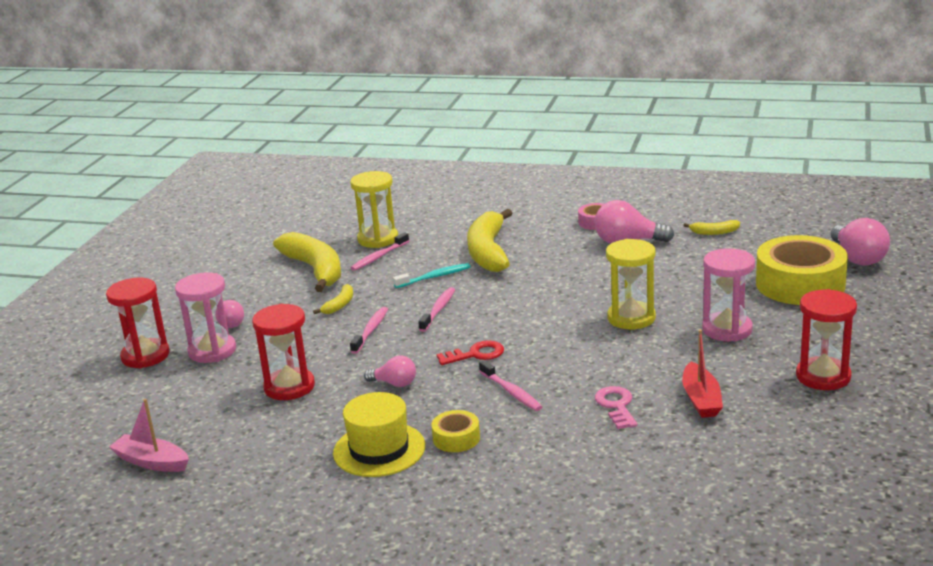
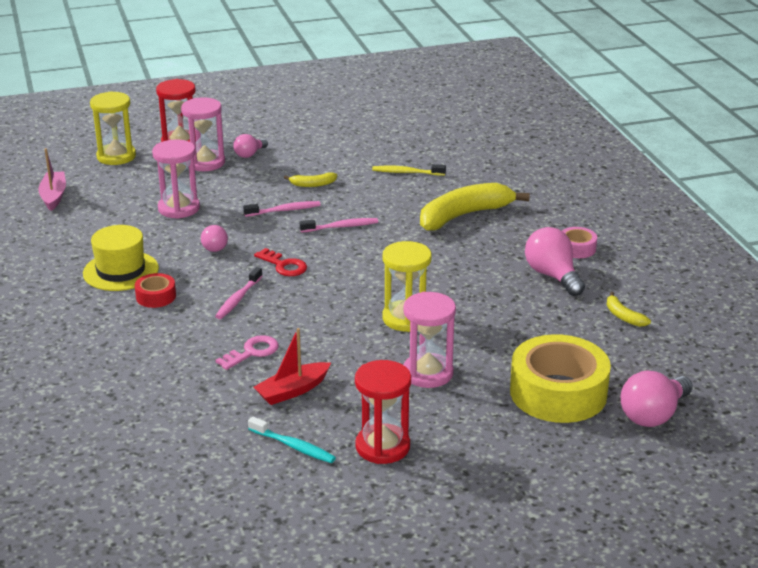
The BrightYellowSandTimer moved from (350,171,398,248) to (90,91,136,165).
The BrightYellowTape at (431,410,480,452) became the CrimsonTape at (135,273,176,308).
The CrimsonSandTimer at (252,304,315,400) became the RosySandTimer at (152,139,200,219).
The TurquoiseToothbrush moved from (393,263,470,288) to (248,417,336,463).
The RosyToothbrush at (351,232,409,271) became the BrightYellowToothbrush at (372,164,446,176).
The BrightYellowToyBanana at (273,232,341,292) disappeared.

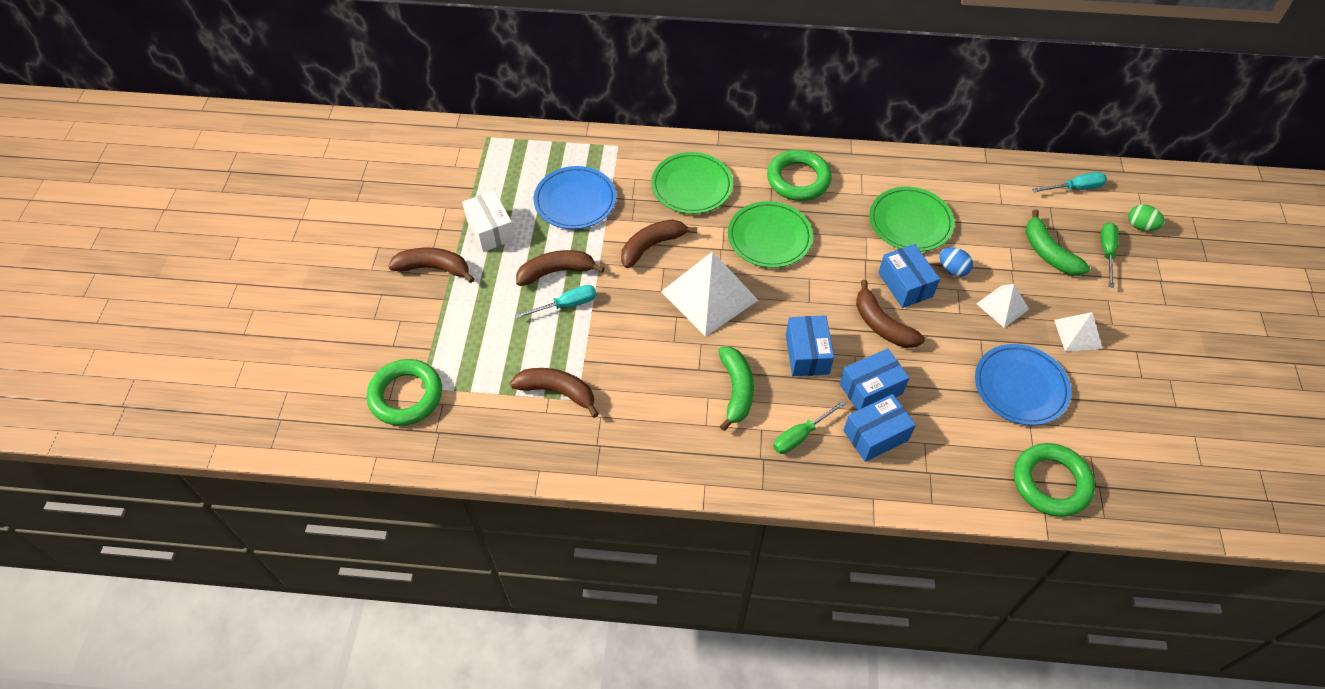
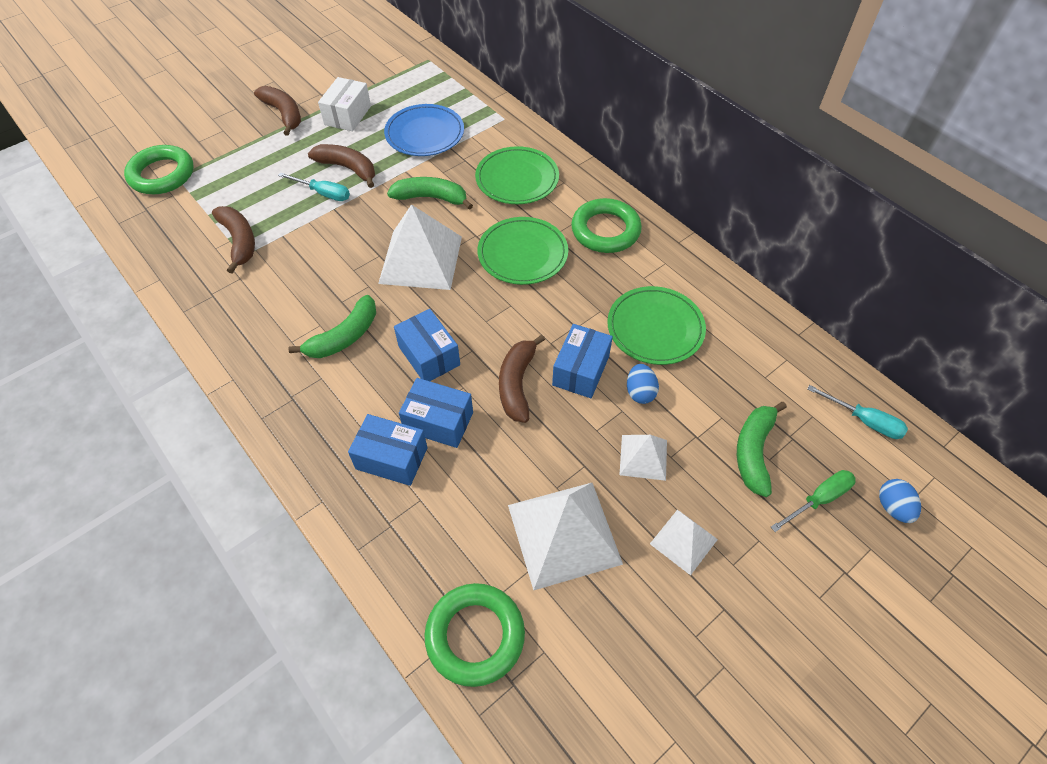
The RussetToyBanana at (621,219,697,268) became the EmeraldToyBanana at (387,177,473,210).
The CobaltPackage at (786,315,834,376) turned 75 degrees counterclockwise.
The CobaltDinnerPlate at (975,344,1071,425) was replaced by the PureWhitePyramid at (508,483,623,591).
The EmeraldEggShape at (1128,204,1165,231) became the CobaltEggShape at (879,479,921,523).
The EmeraldFlatScrewdriver at (773,400,847,454) disappeared.

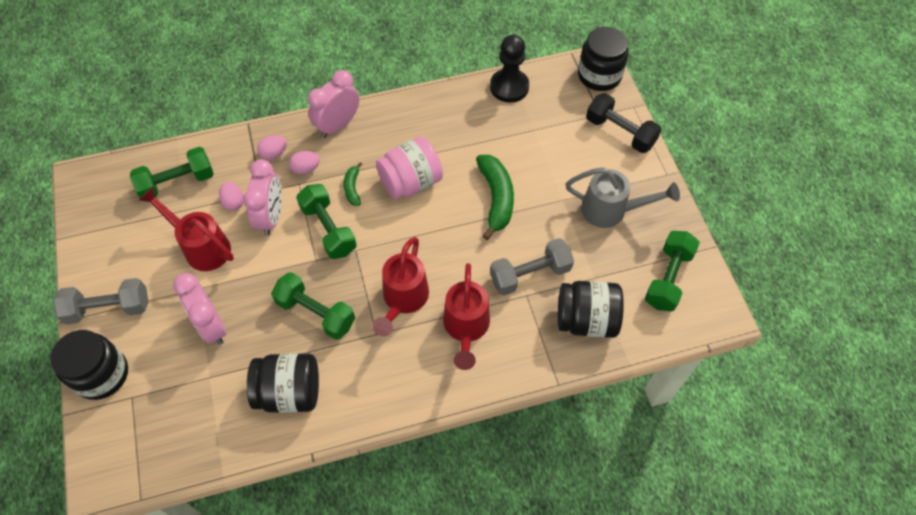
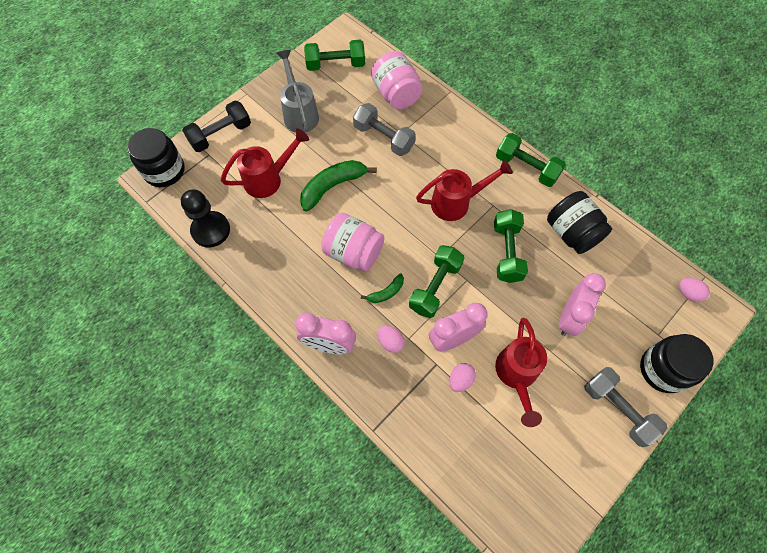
The EbonyFreeWeight at (586,93,662,153) turned 45 degrees clockwise.
The CrimsonWateringPot moved from (443,263,490,370) to (221,128,309,198).
The EbonyPreserveJar at (558,281,624,338) became the RosyPreserveJar at (371,51,423,109).
The EmeraldFreeWeight moved from (130,147,214,198) to (496,133,566,187).
The RosyEggShape moved from (257,135,287,160) to (679,278,710,302).

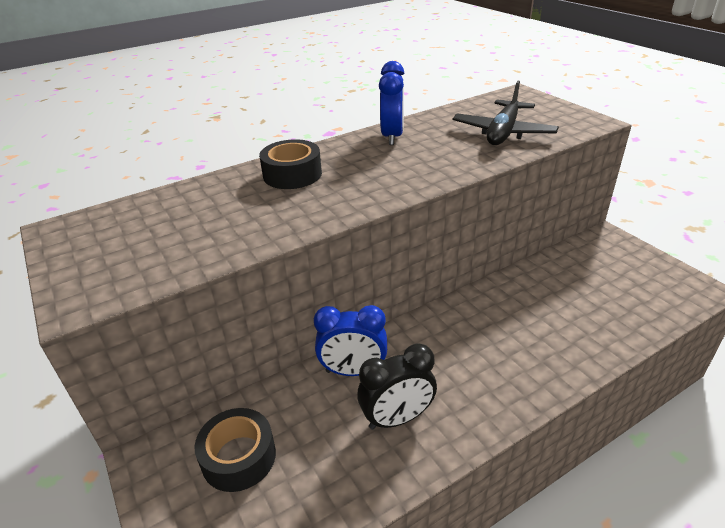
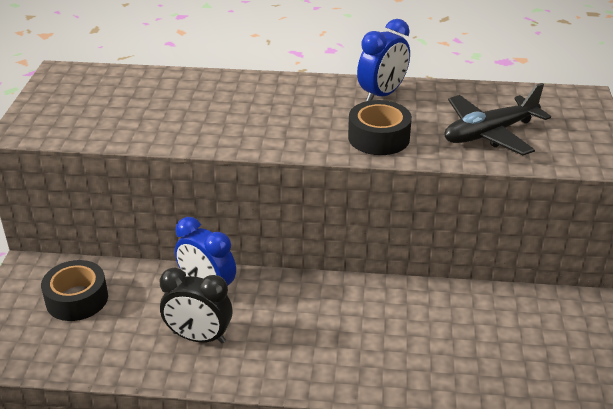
The EbonyTape moved from (259,139,322,189) to (348,100,412,155).

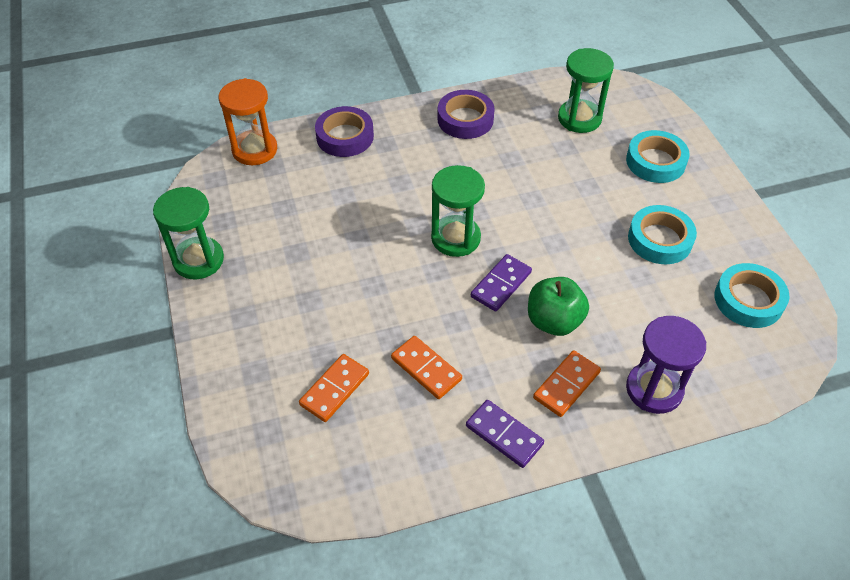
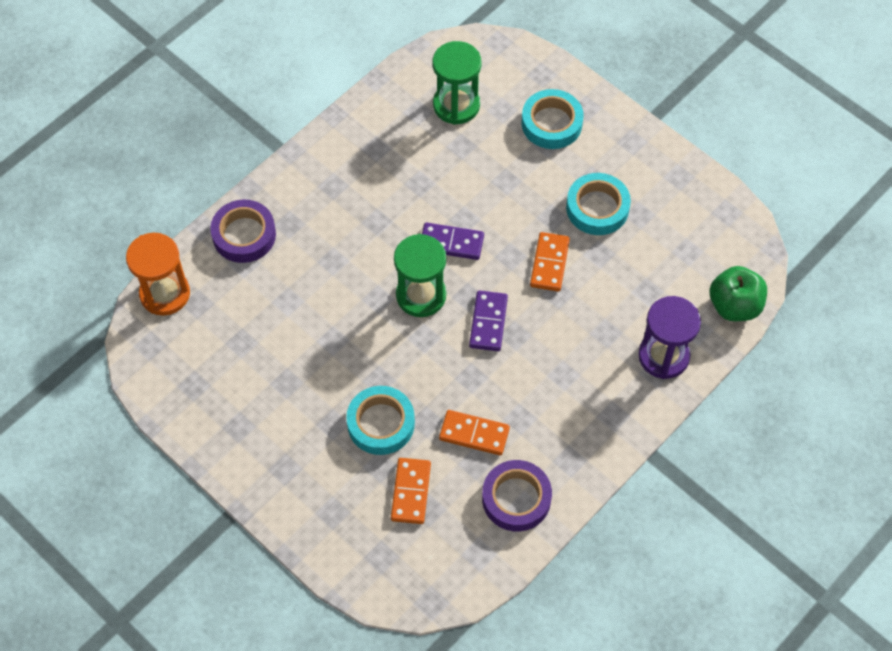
The TurquoiseTape moved from (714,263,790,328) to (346,386,415,455).
The PurpleDominoTile moved from (466,400,544,468) to (422,223,484,260).
The PurpleTape moved from (437,90,495,139) to (482,460,552,531).
The OrangeColouredDominoTile moved from (533,350,601,417) to (530,232,570,292).
The EmeraldApple moved from (528,277,589,336) to (710,266,767,321).
The EmeraldSandTimer at (153,187,224,279) disappeared.

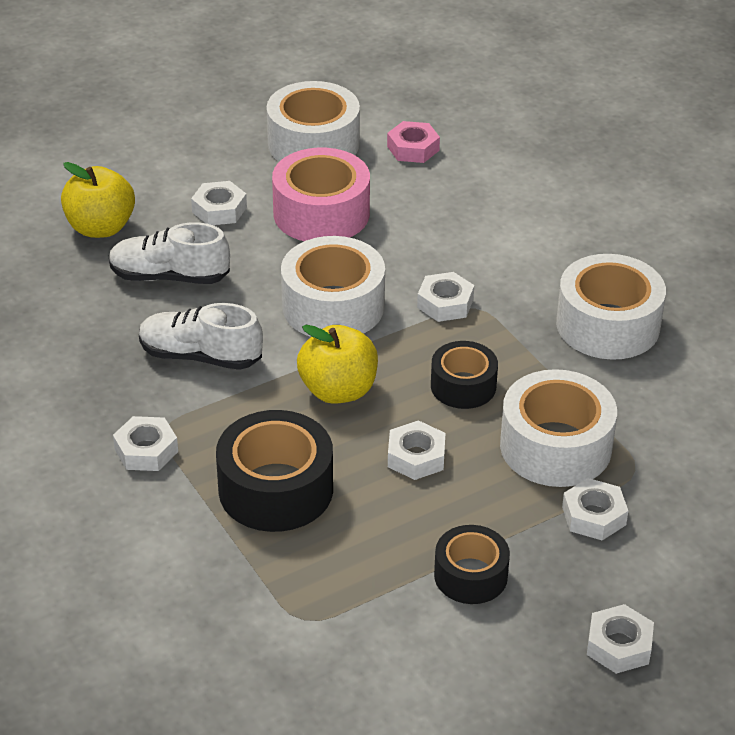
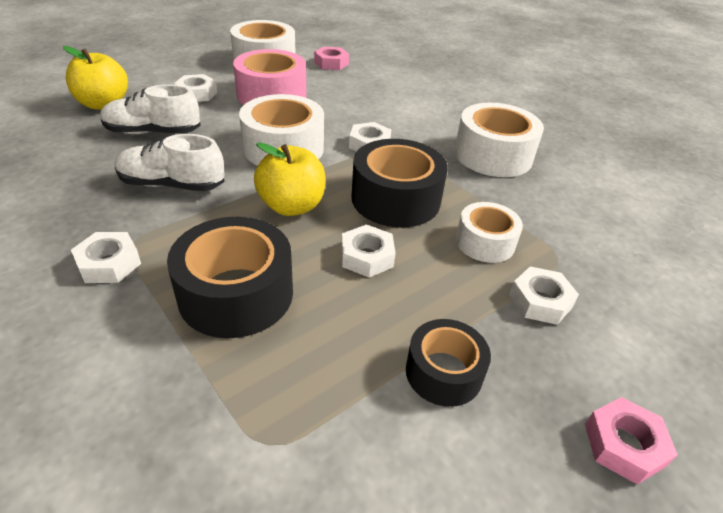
The EbonyTape at (431,341,498,409) changed to 1.64 times the size.
The PureWhiteTape at (500,369,617,487) changed to 0.61 times the size.
The PureWhiteNut at (587,604,654,674) became the RosyNut at (585,397,678,485).

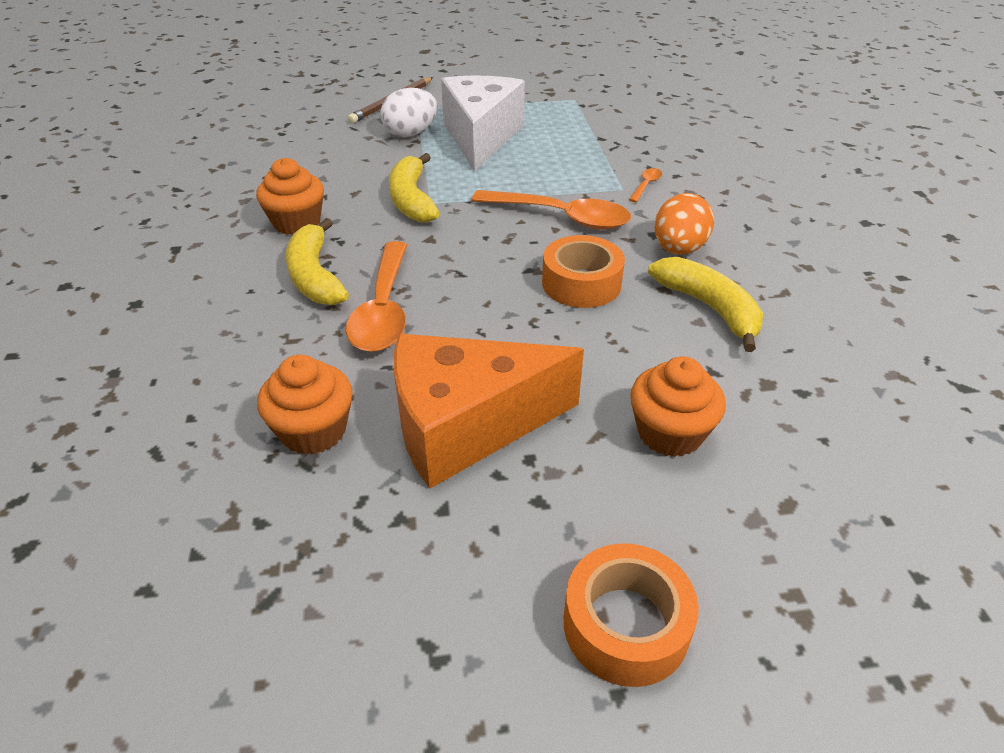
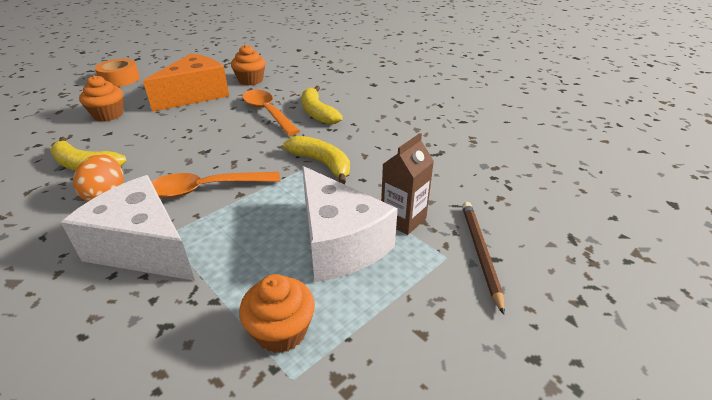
The OrangeColouredTablespoon at (629,168,662,202) was replaced by the PureWhiteCheeseWedge at (61,175,195,281).
The OrangeColouredMuffin moved from (256,158,324,235) to (239,274,315,353).
The BrightYellowToyBanana at (286,218,349,305) turned 150 degrees counterclockwise.
The PureWhiteEggShape at (380,88,437,137) was replaced by the RussetMilkCarton at (381,133,434,235).
The OrangeColouredTape at (542,235,625,308) disappeared.

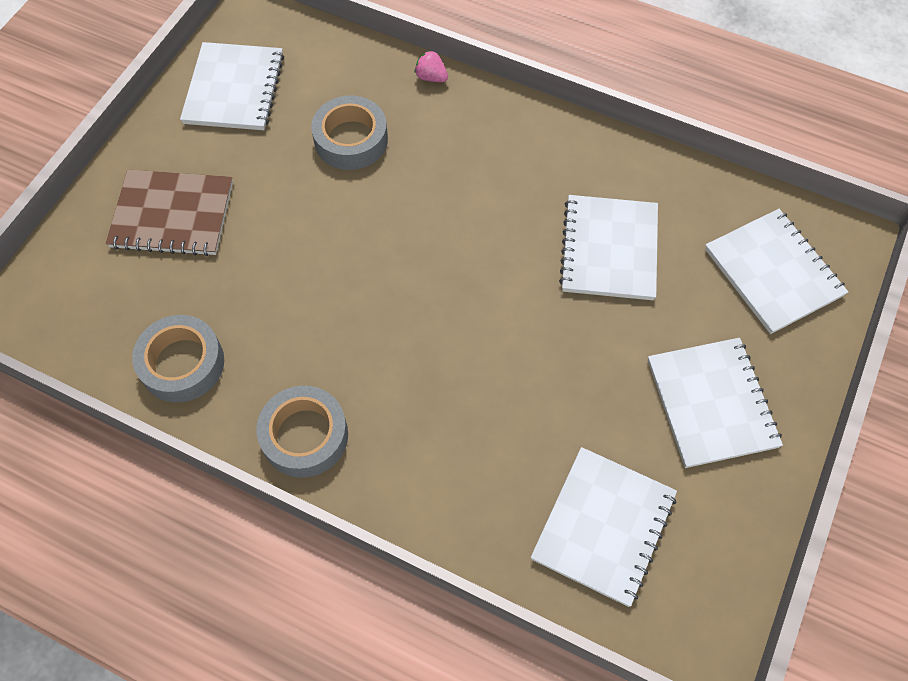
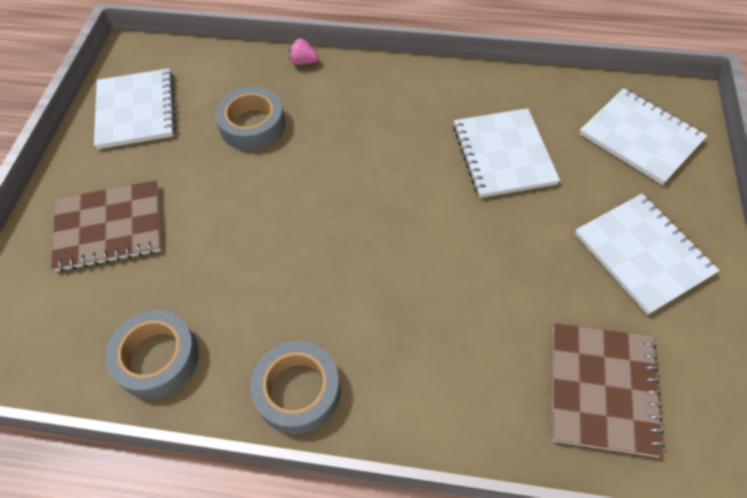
The PureWhiteNotebook at (531,447,677,607) became the RussetNotebook at (552,323,665,457).

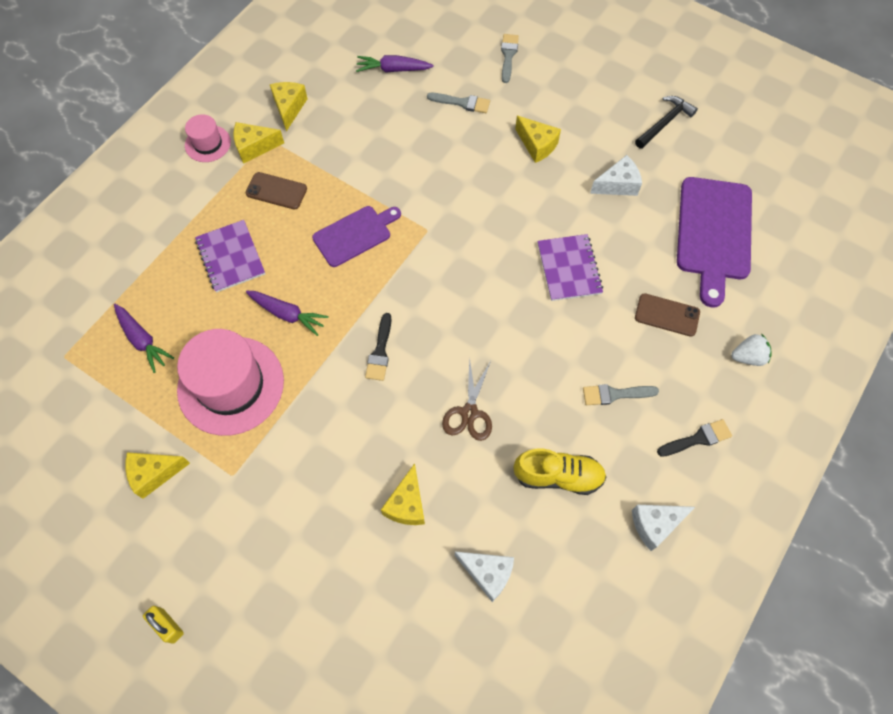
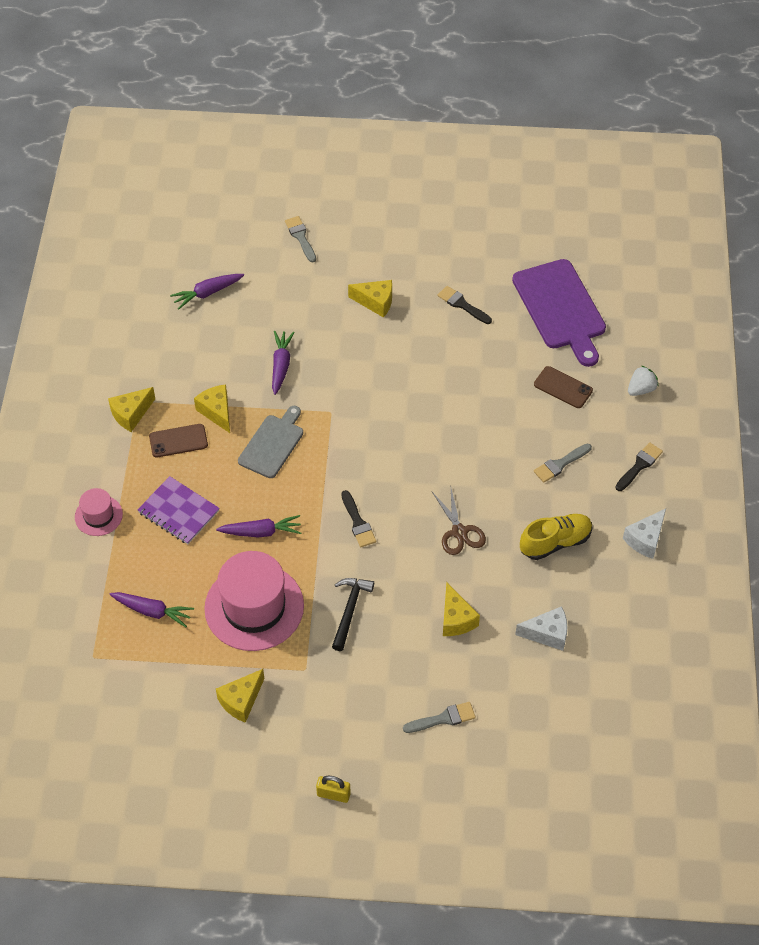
The RosyTallHat moved from (185,114,231,162) to (75,488,123,536).
The BrightYellowCheeseWedge moved from (270,82,308,131) to (194,384,230,433).
The PurpleBreadBoard at (312,206,401,267) became the AshGreyBreadBoard at (238,406,303,478).
The PurpleCarrot at (272,331,295,395) appeared.
The EbonyClawHammer moved from (635,96,698,149) to (332,578,374,651).
The AshGreyBrush moved from (427,93,490,113) to (403,702,476,733).
The PureWhiteCheeseWedge at (590,155,642,196) was replaced by the EbonyBrush at (438,286,492,324).
The RussetSmartphone at (635,293,700,337) turned 45 degrees clockwise.
The PurpleNotebook at (537,234,603,301) disappeared.

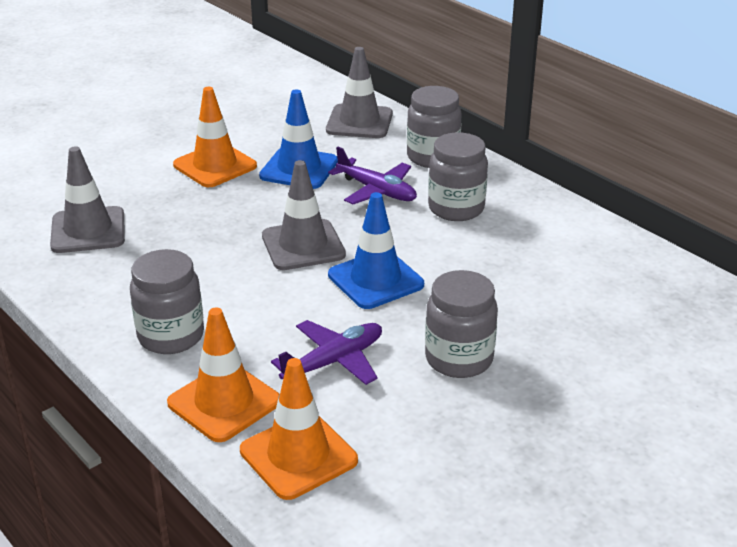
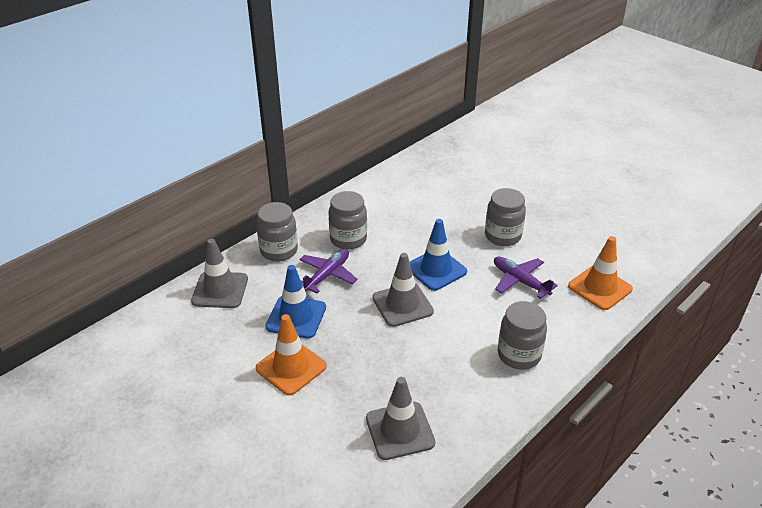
The OrangeColouredRoadCone at (167,307,279,442) disappeared.

